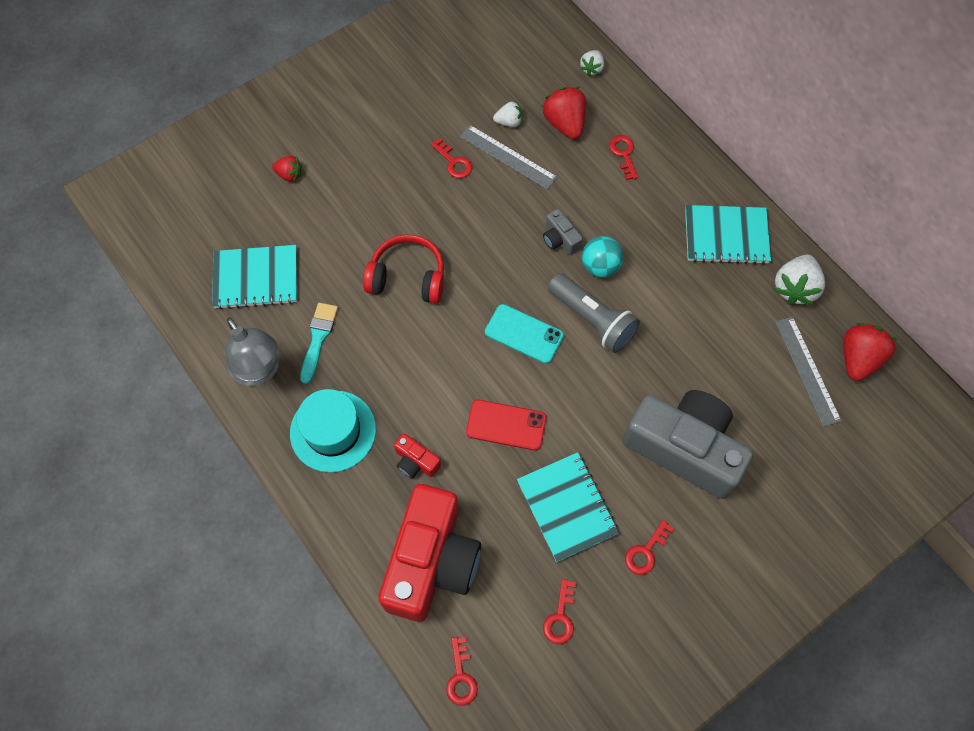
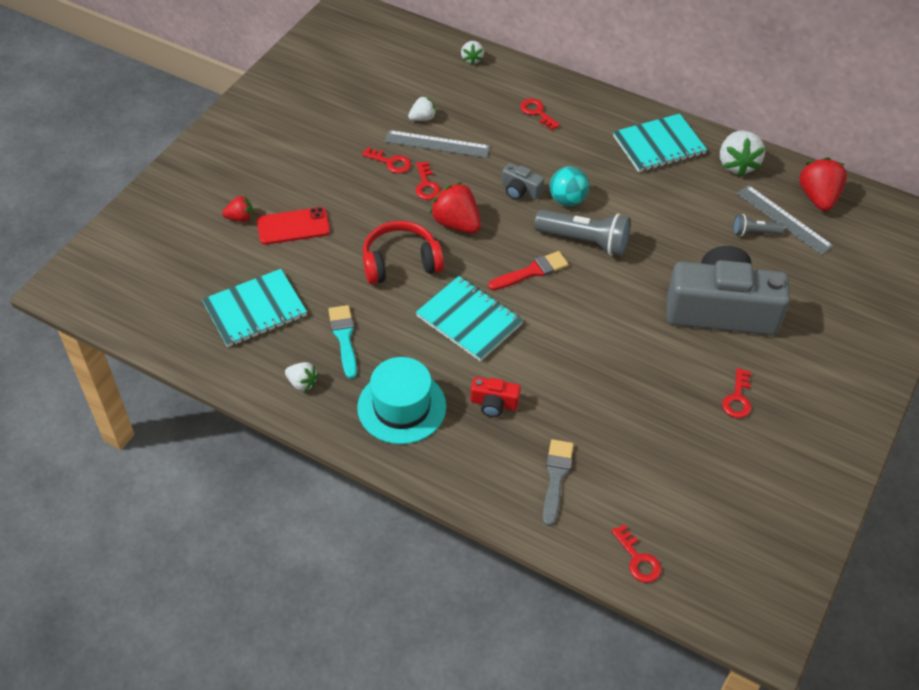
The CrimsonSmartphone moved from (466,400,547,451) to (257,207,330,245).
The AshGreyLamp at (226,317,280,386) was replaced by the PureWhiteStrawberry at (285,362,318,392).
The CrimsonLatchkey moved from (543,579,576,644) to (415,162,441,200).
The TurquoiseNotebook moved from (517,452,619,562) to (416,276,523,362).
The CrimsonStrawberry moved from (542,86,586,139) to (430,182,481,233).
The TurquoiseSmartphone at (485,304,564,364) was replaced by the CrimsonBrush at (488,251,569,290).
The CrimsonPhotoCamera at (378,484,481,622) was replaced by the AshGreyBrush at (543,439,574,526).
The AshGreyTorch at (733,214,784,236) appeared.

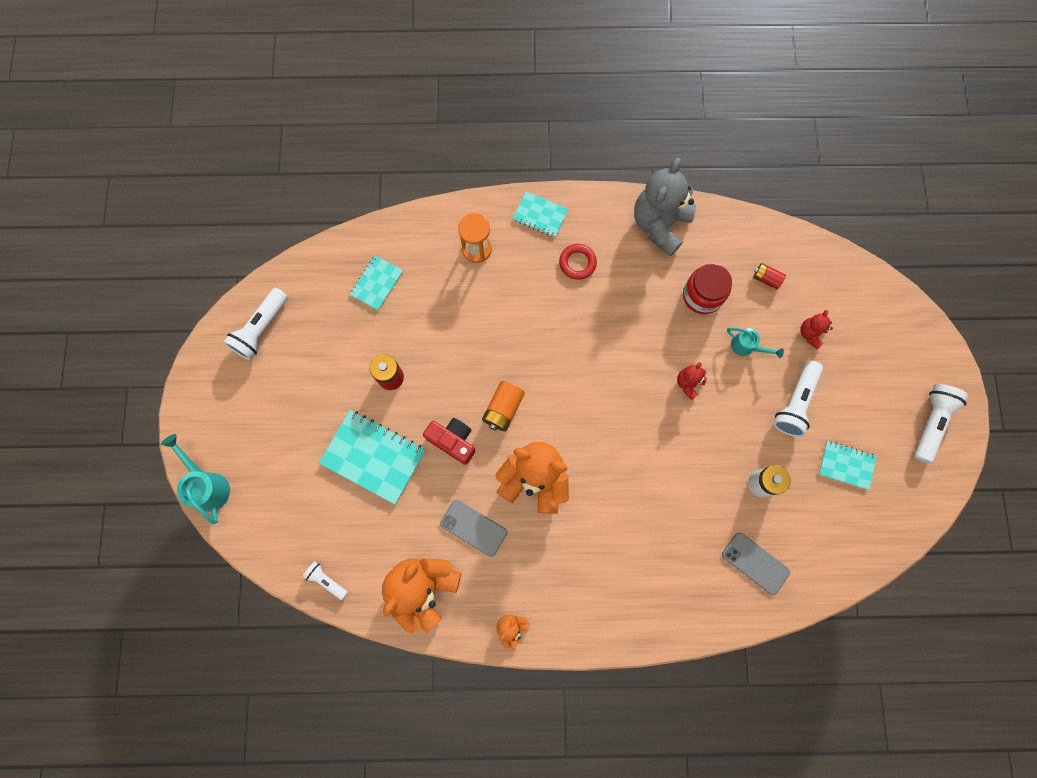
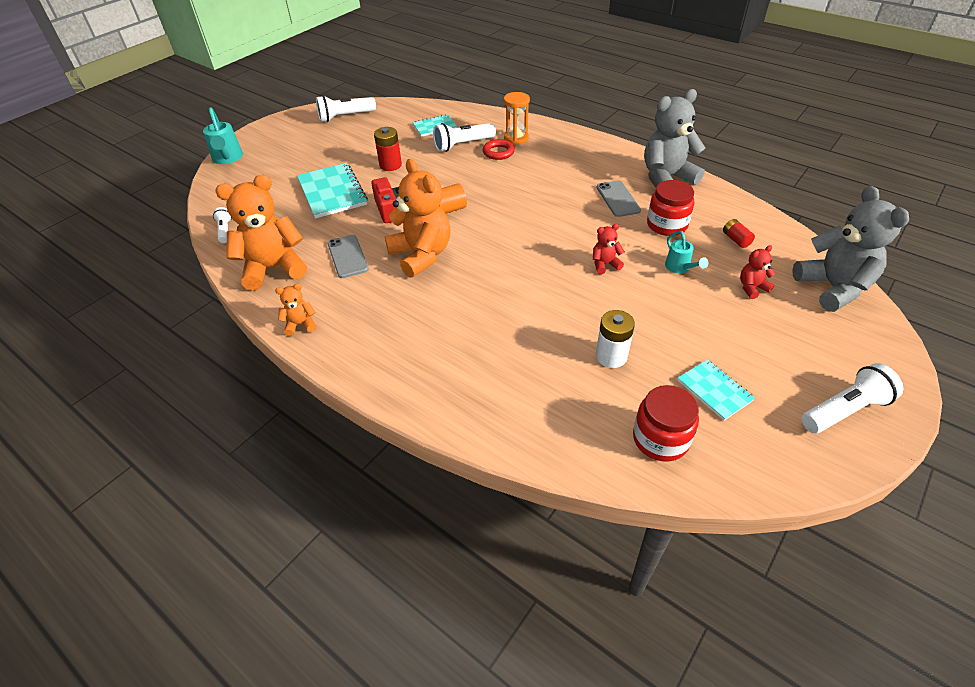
The TurquoiseWateringPot at (161,434,230,525) turned 150 degrees clockwise.
The PureWhiteTorch moved from (773,361,823,437) to (433,123,496,152).
The CrimsonTorus moved from (559,244,597,280) to (483,139,515,160).
The AshGreySmartphone moved from (722,532,790,595) to (597,181,641,217).
The CrimsonPreserveJar at (633,385,699,462) appeared.
The AshGreyTeddy at (792,186,909,312) appeared.
The TurquoiseNotebook at (512,192,568,237) disappeared.

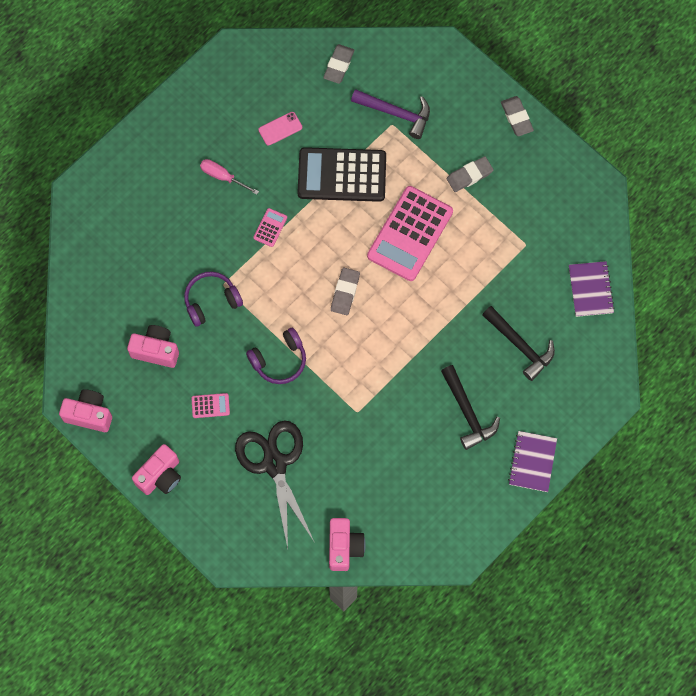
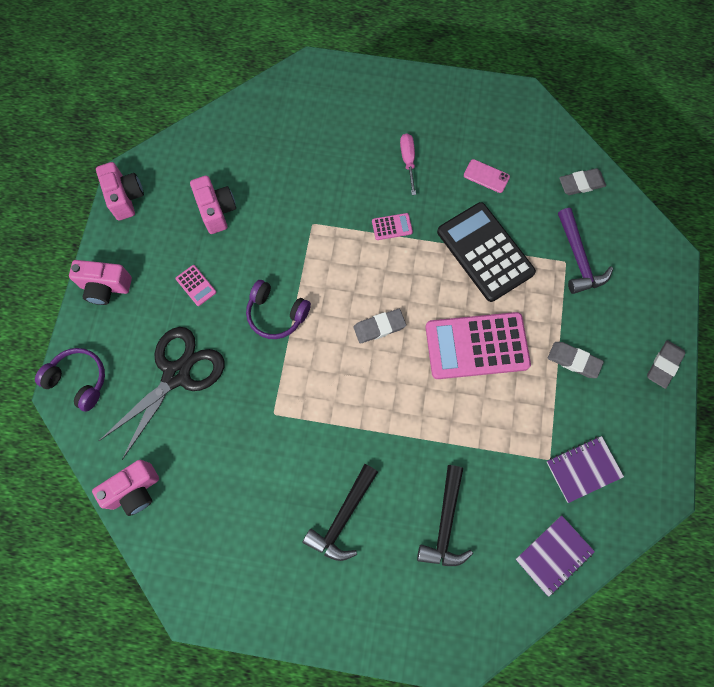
The PurpleHeadset moved from (184,272,243,327) to (35,348,105,412).
The PurpleNotebook moved from (508,431,557,492) to (547,436,624,503).

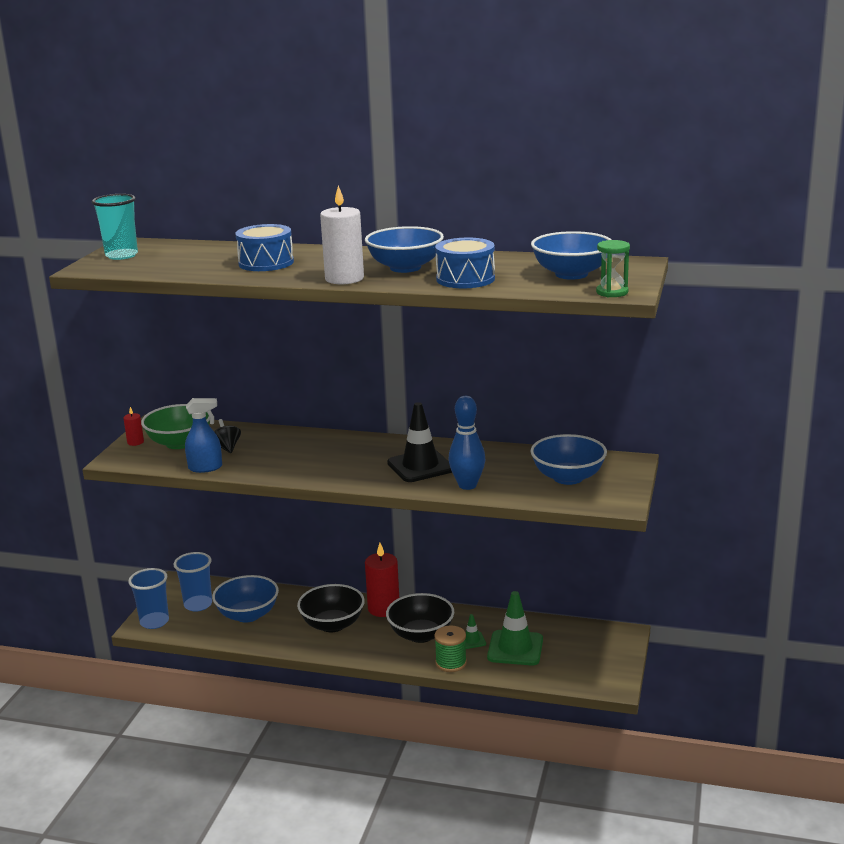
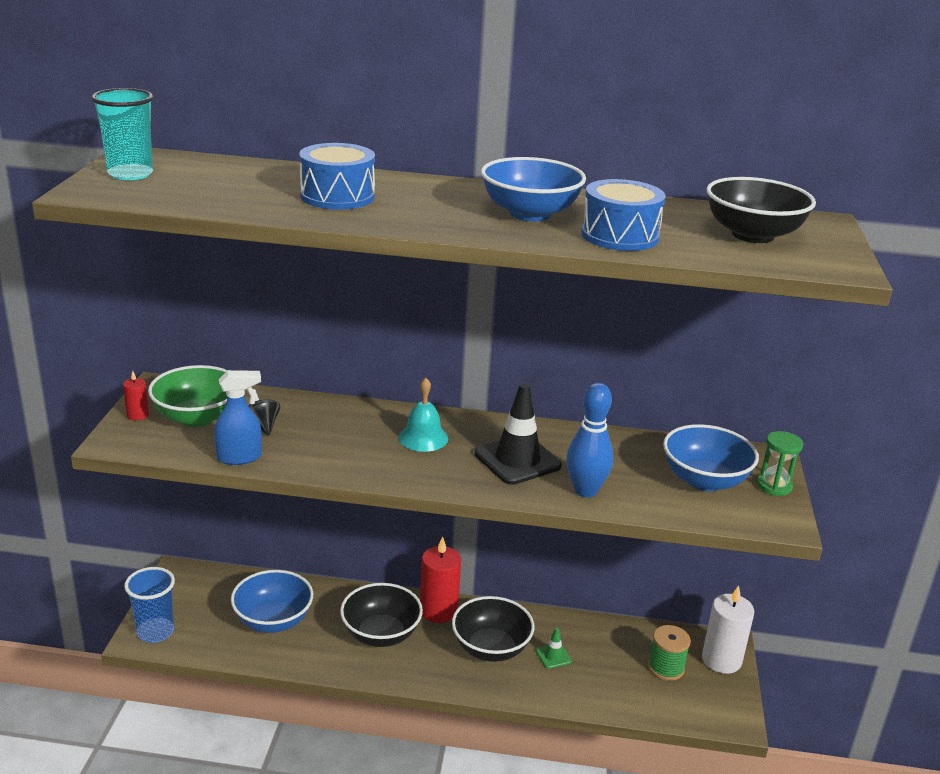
The TurquoiseHandBell at (398,378,448,452) appeared.
The EmeraldReelOfThread moved from (434,626,467,672) to (648,625,691,681).
The PureWhitePillarCandle moved from (320,185,364,284) to (702,585,754,674).
The CobaltServingBowl at (531,231,611,280) became the EbonyServingBowl at (707,177,816,243).
The EmeraldSandTimer moved from (596,240,630,297) to (757,431,803,496).
The CobaltCup at (174,552,212,612) disappeared.
The EmeraldRoadCone at (487,591,543,665) disappeared.

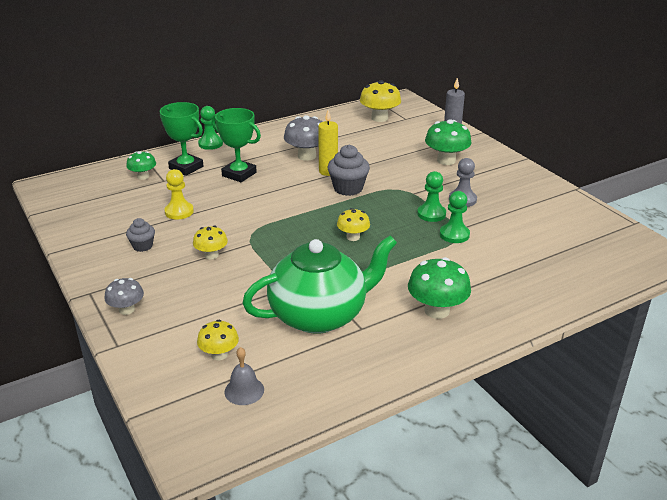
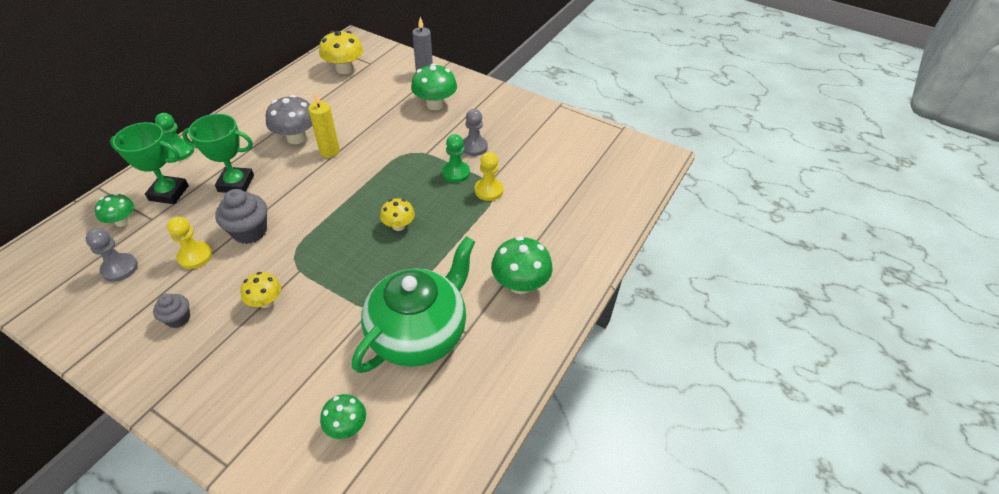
The AshGreyChessPawn at (85,229,138,282) appeared.
The AshGreyMuffin moved from (328,145,370,196) to (215,189,267,244).
The BrightYellowMushroom at (197,320,239,360) became the EmeraldMushroom at (320,394,366,439).
The EmeraldChessPawn at (440,191,470,243) became the BrightYellowChessPawn at (475,152,503,201).
The AshGreyMushroom at (105,278,144,315) disappeared.
The AshGreyHandBell at (225,347,264,405) disappeared.

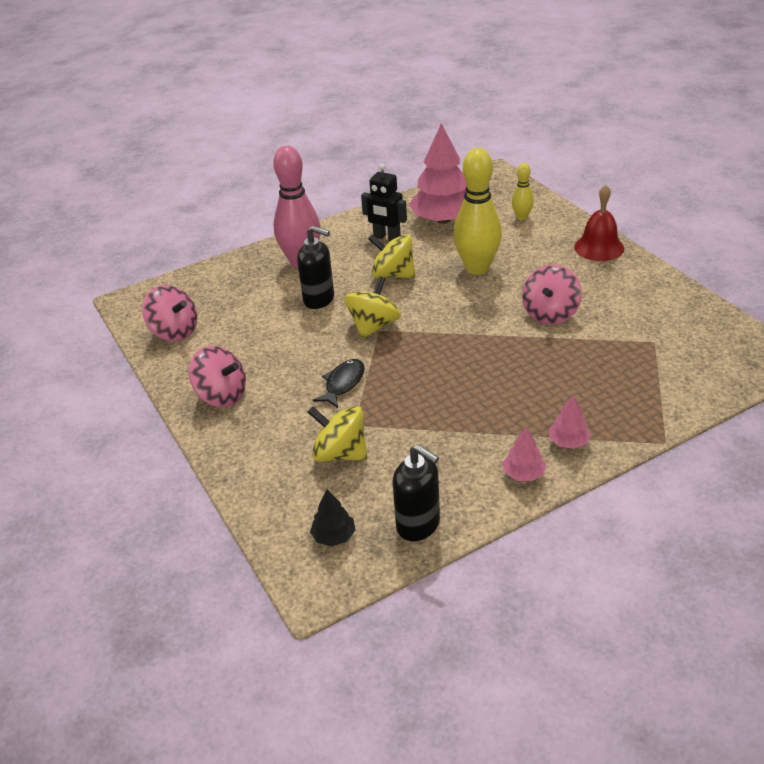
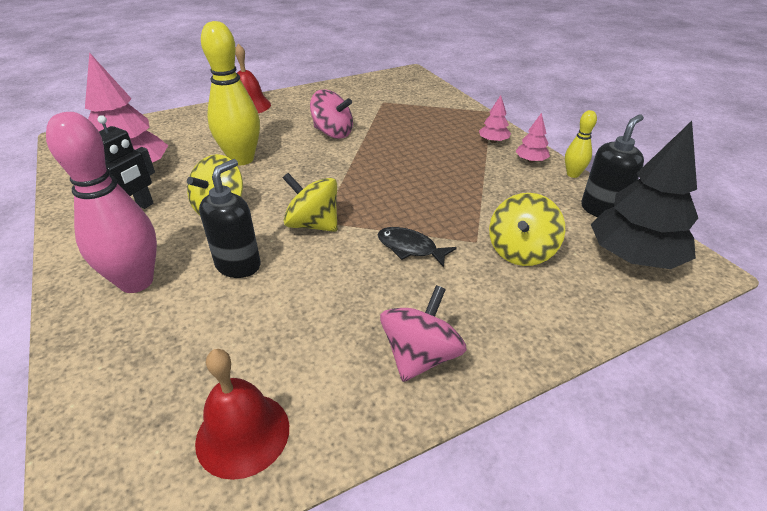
The RosyToyTop at (142,285,197,341) was replaced by the CrimsonHandBell at (195,349,289,480).
The BrightYellowSkittle moved from (512,163,534,221) to (565,110,597,178).
The EbonyFirTree at (310,489,356,546) changed to 2.21 times the size.

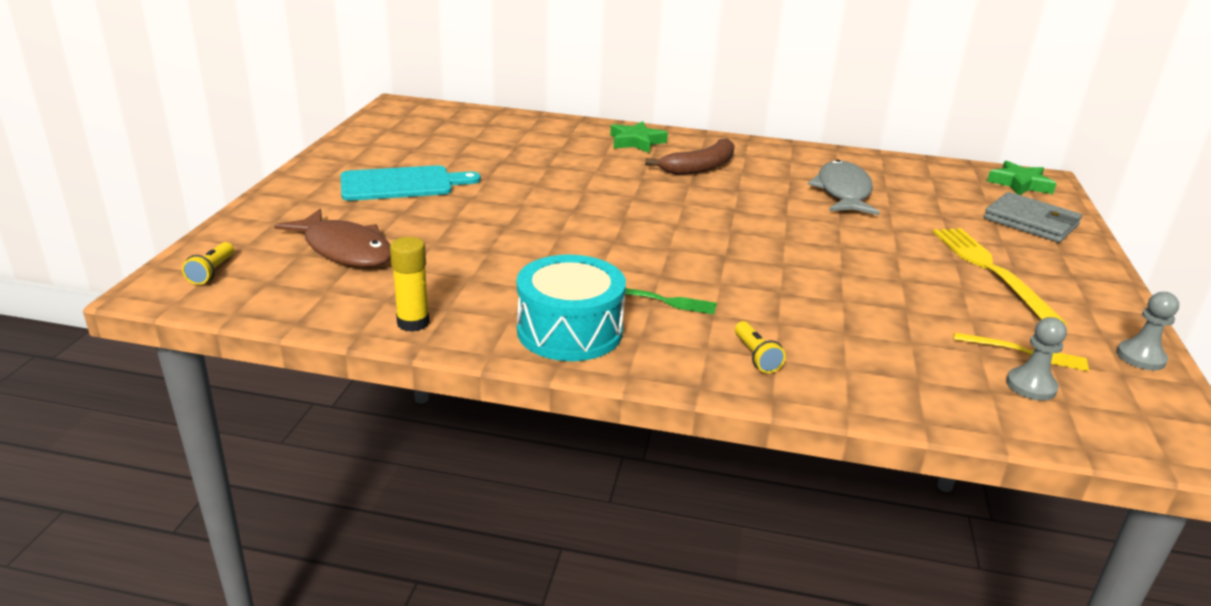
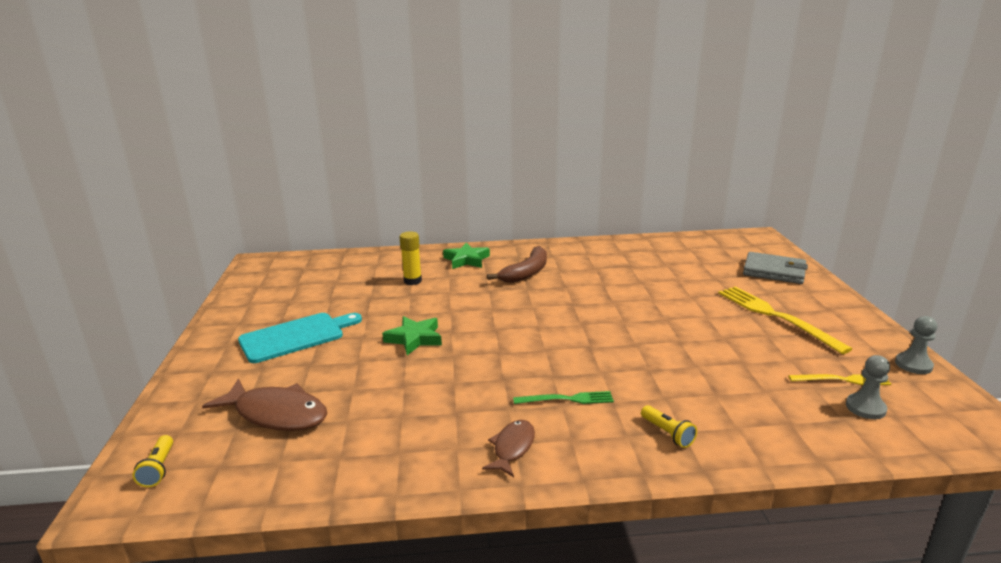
The EmeraldStar moved from (987,161,1057,195) to (382,316,442,355).
The BrightYellowGlue moved from (390,237,430,332) to (400,231,422,285).
The TurquoiseSnareDrum at (517,255,626,361) was replaced by the RussetFish at (482,420,535,477).
The AshGreyFish at (808,159,880,215) disappeared.

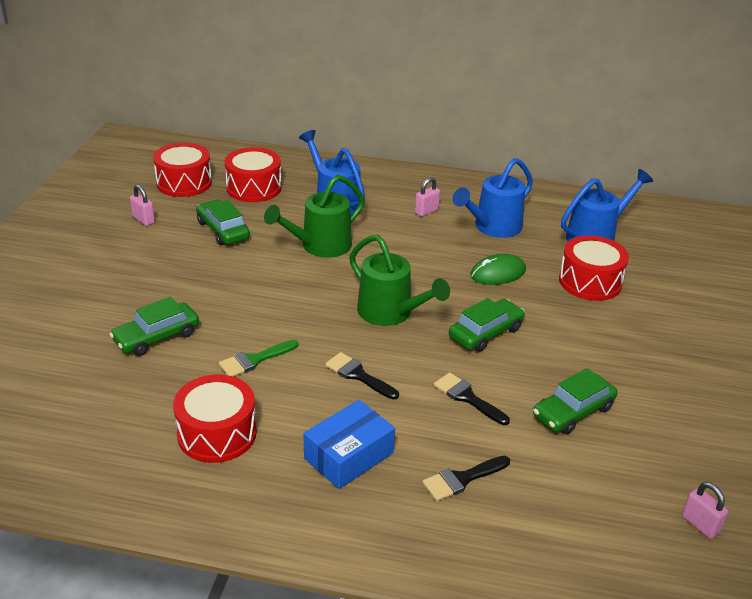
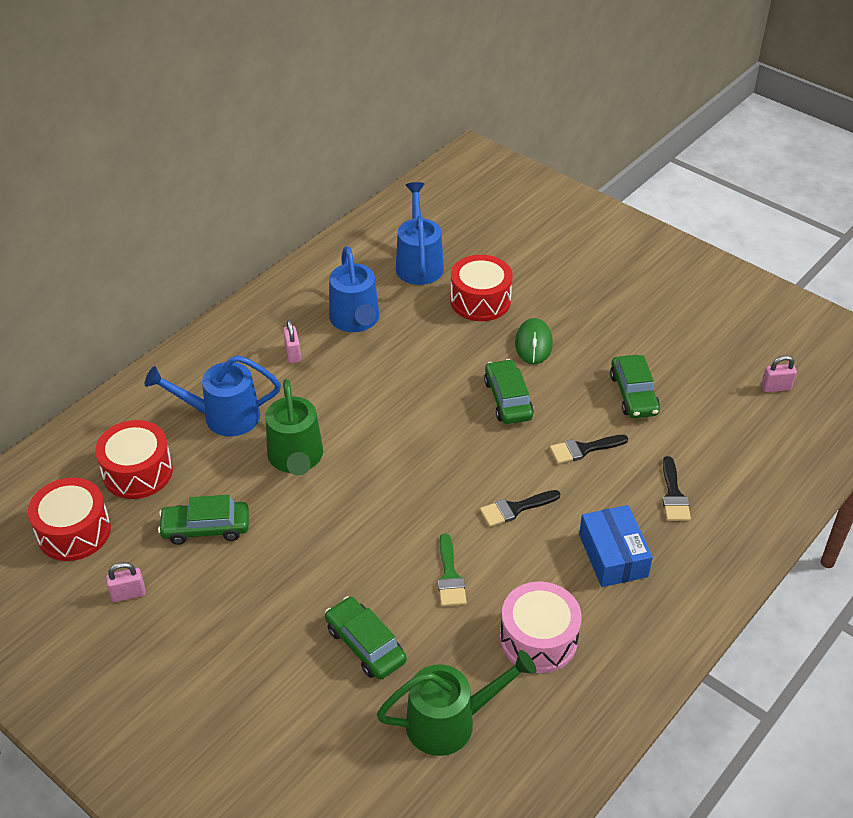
The EmeraldToyCar at (110,297,199,356) turned 150 degrees clockwise.
The EmeraldWateringPot moved from (349,235,450,326) to (377,650,536,756).
The CrimsonSnareDrum at (173,375,257,463) became the RosySnareDrum at (500,581,582,673).
The EmeraldMouse moved from (470,254,526,285) to (515,318,553,364).

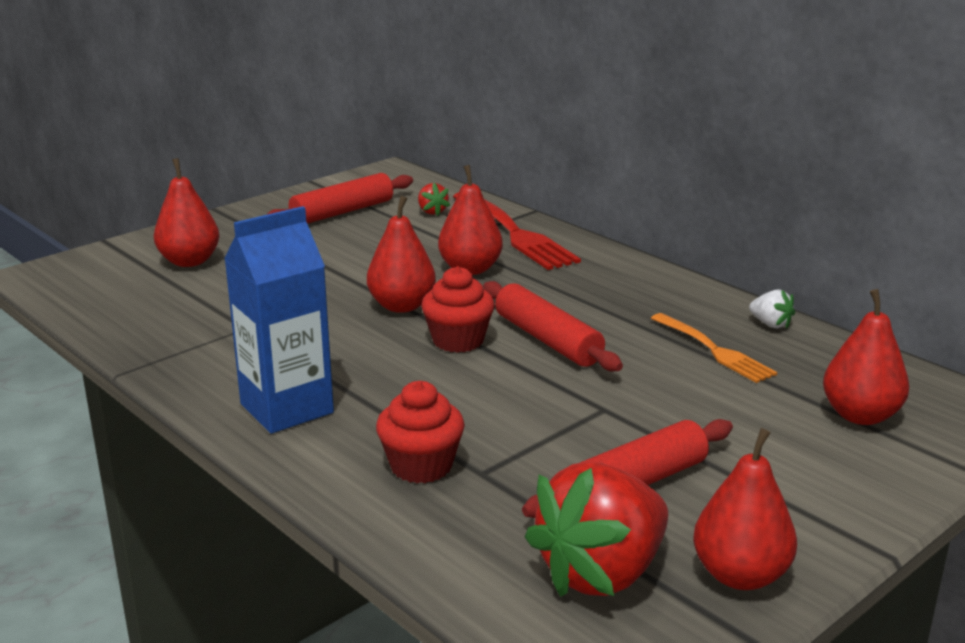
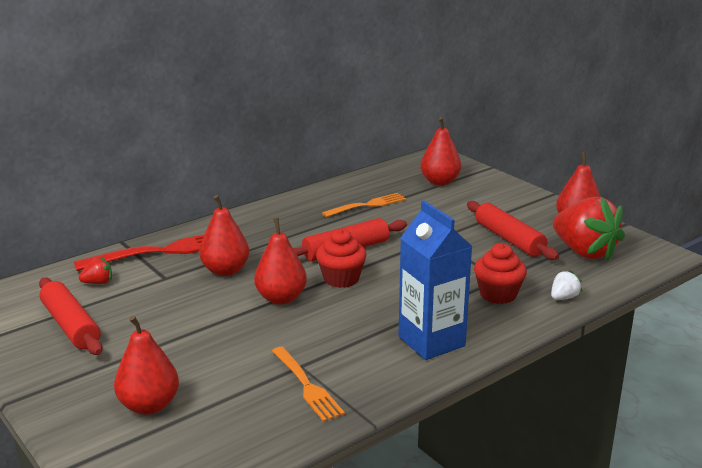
The OrangeColouredTableFork at (272,347,345,422) appeared.
The PureWhiteStrawberry moved from (749,289,795,329) to (551,270,582,300).

